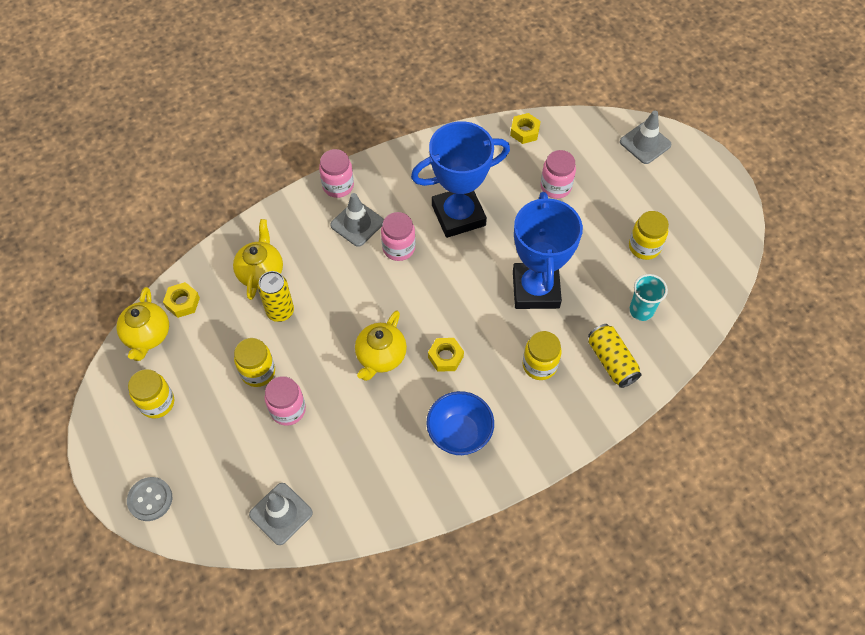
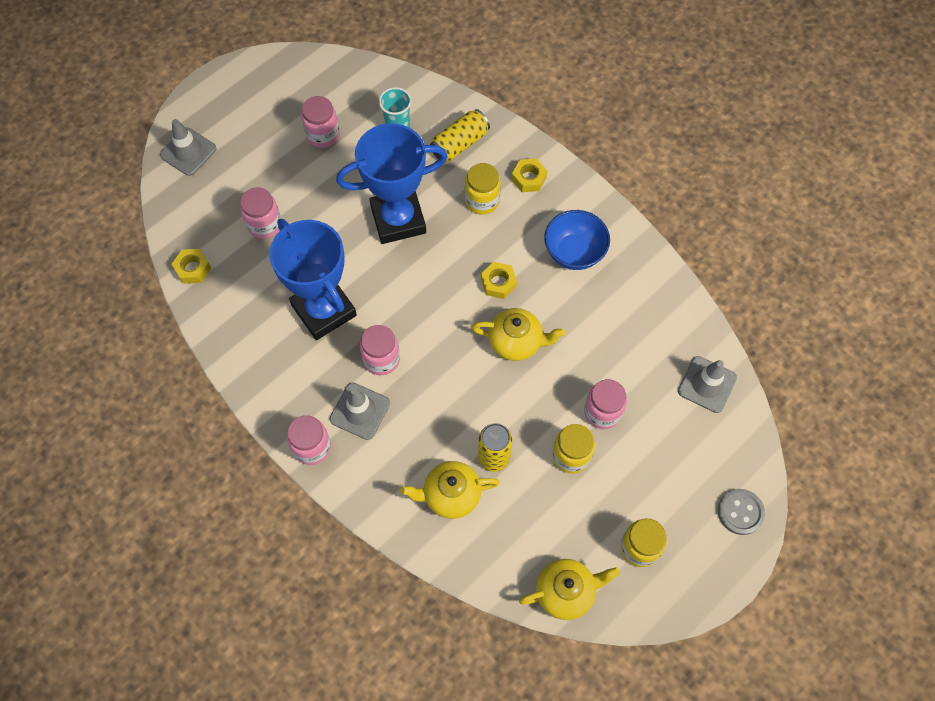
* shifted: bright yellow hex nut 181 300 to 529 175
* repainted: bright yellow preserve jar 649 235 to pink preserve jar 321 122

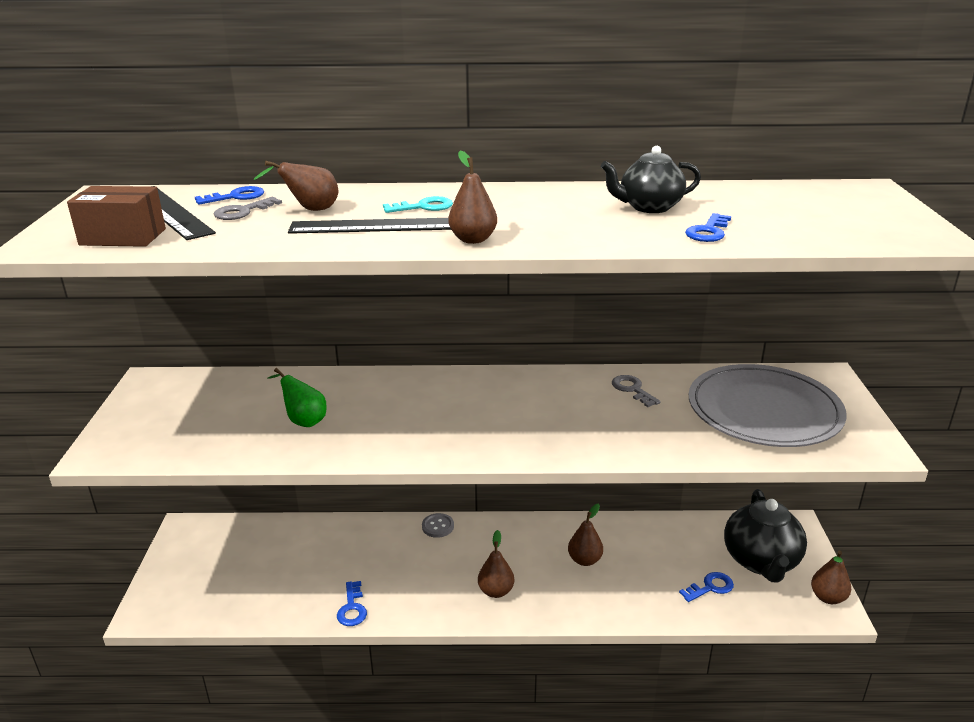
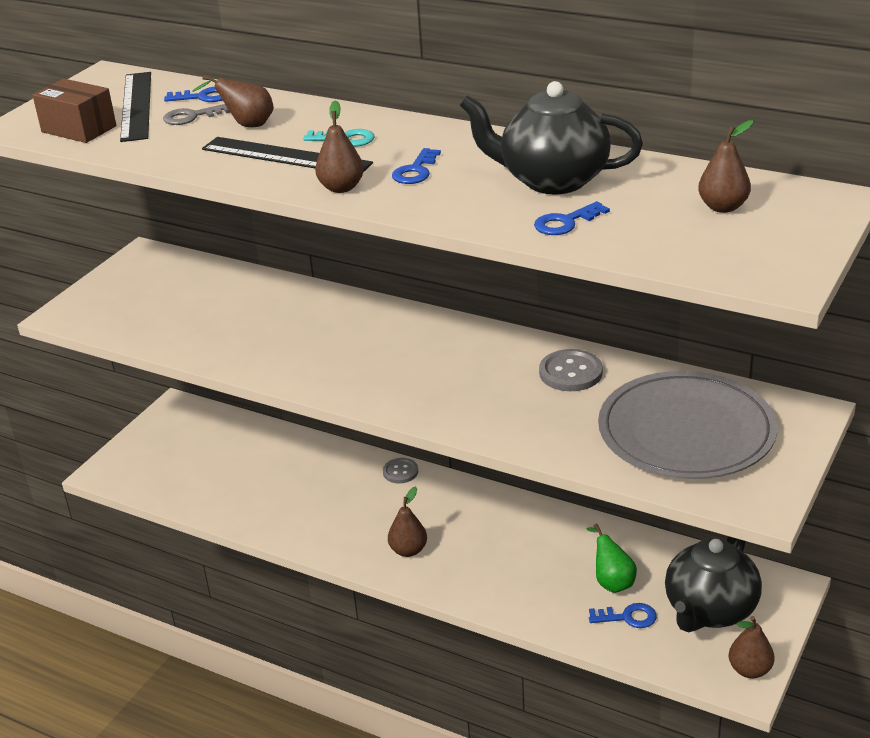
* shifted: leaf-green toy pear 297 397 to 612 558
* shifted: royal blue key 352 603 to 416 166
* shifted: russet toy pear 585 535 to 725 166
* scaled: ebony tea pot 651 179 = 551 137 x1.55
* swapped: ash-grey key 636 391 to ash-grey shirt button 571 370

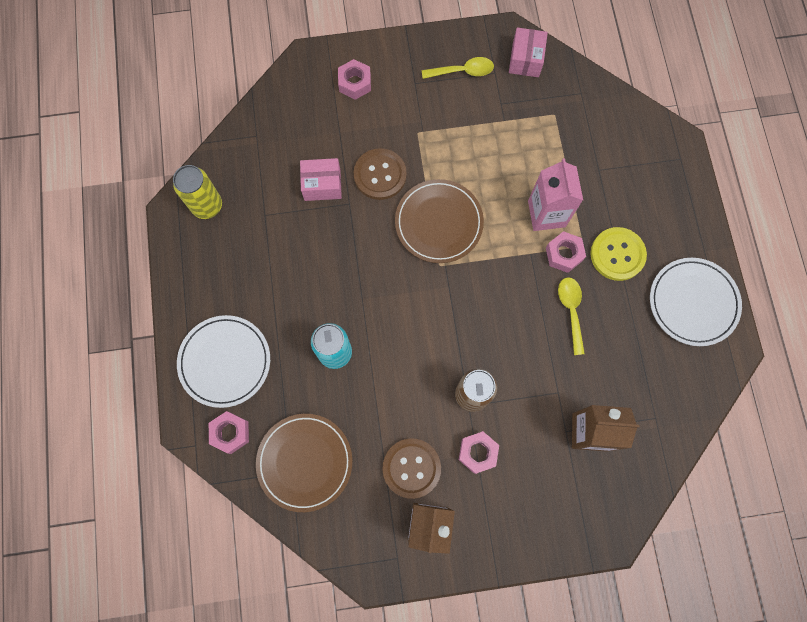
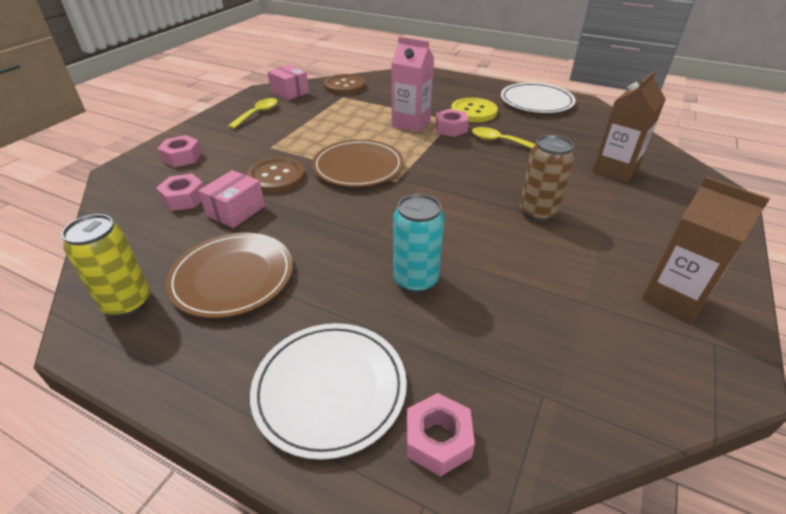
* shifted: russet plate 304 463 to 229 275
* shifted: russet shirt button 411 468 to 345 84
* shifted: pink hex nut 479 452 to 180 192

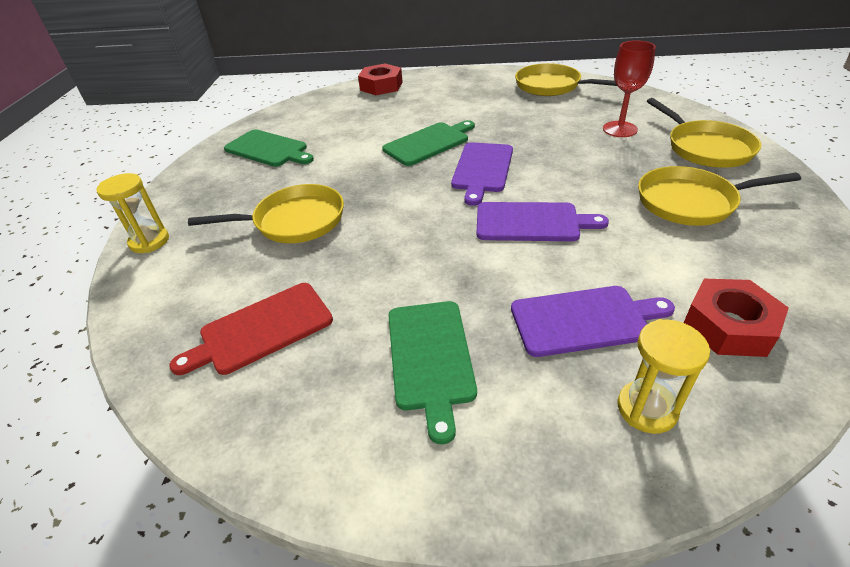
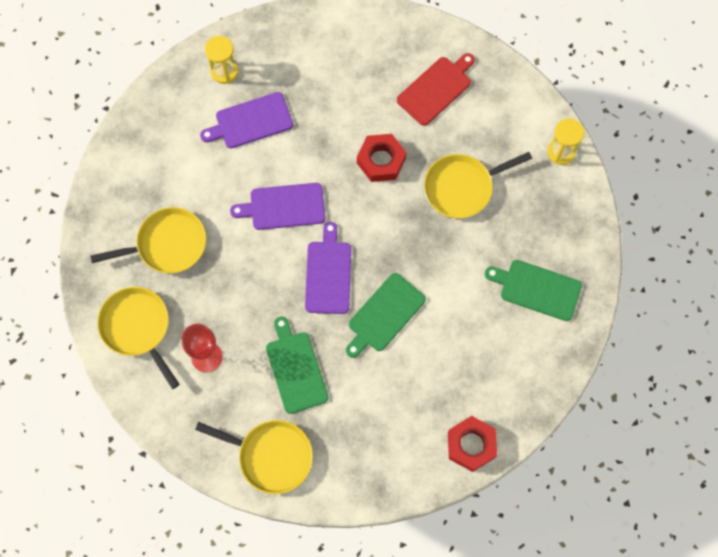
* shifted: leaf-green chopping board 432 372 to 297 365
* shifted: red hex nut 736 318 to 382 158

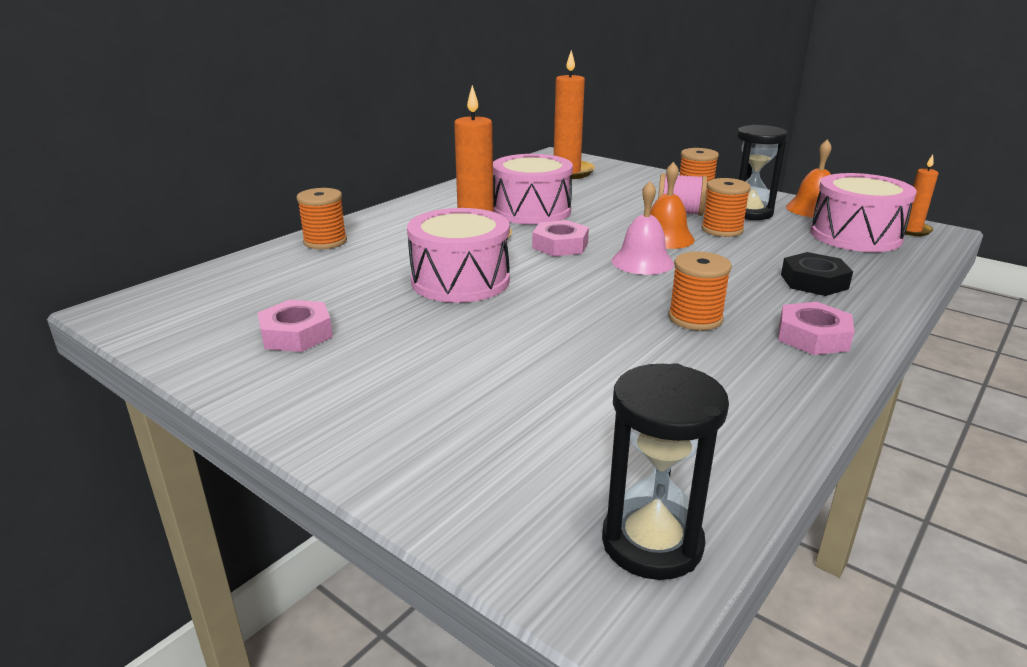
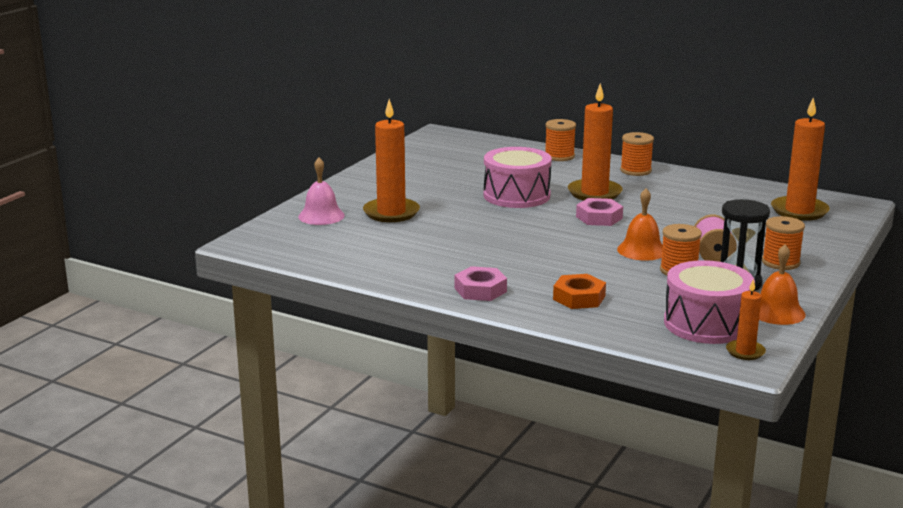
* gone: pink hex nut 295 326
* gone: pink drum 533 189
* gone: ebony sandglass 665 471
* shifted: pink bell 643 228 to 321 191
* shifted: orange spool 700 291 to 637 154
* repainted: ebony hex nut 817 274 to orange hex nut 579 291
* new: orange pillar candle 391 160

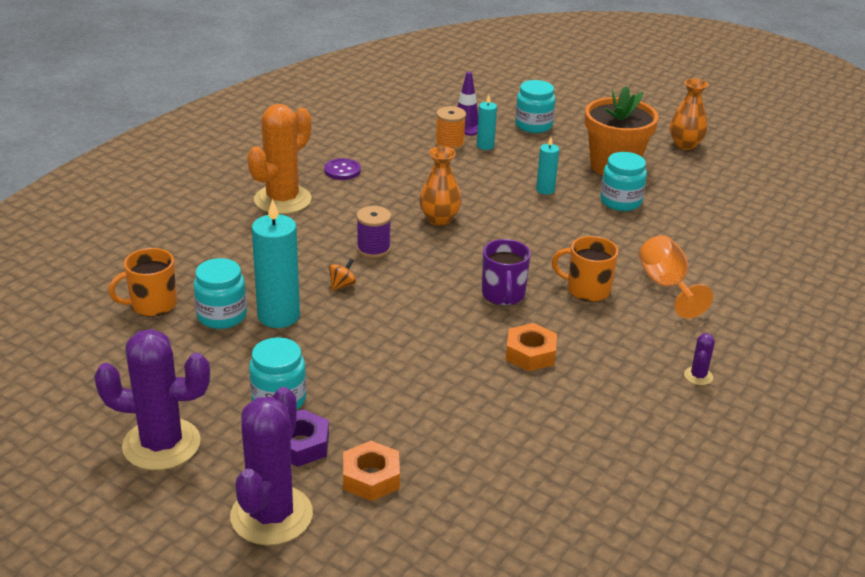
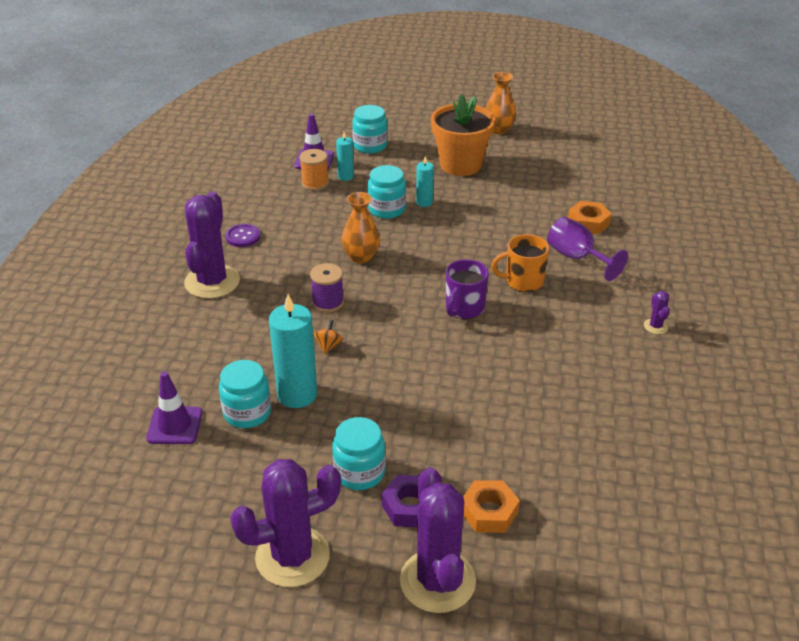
* swapped: orange coffee mug 142 282 to violet road cone 174 407
* repainted: orange prickly plant 279 159 to violet prickly plant 212 245
* rotated: violet coffee mug 506 272 = 467 289 60 degrees clockwise
* shifted: orange hex nut 531 347 to 589 217
* shifted: aqua preserve jar 623 181 to 387 192
* repainted: orange wine glass 676 277 to violet wine glass 587 249

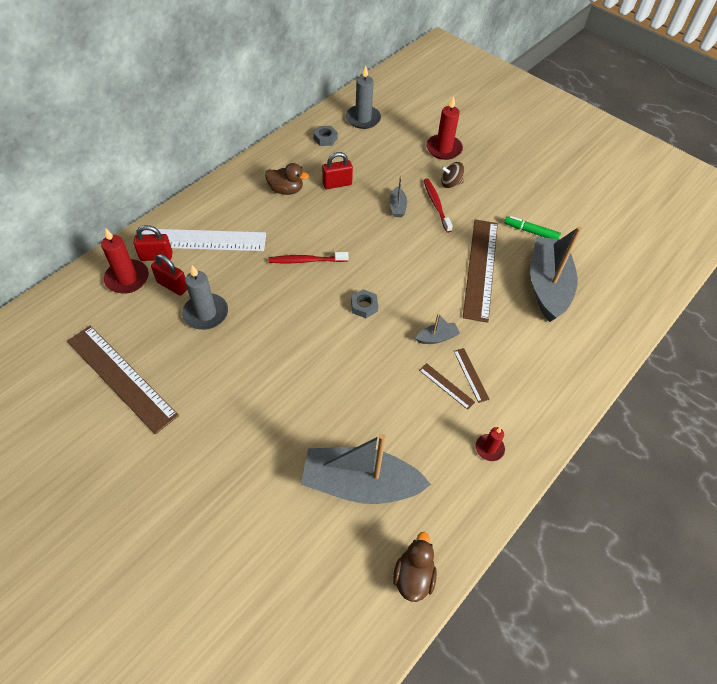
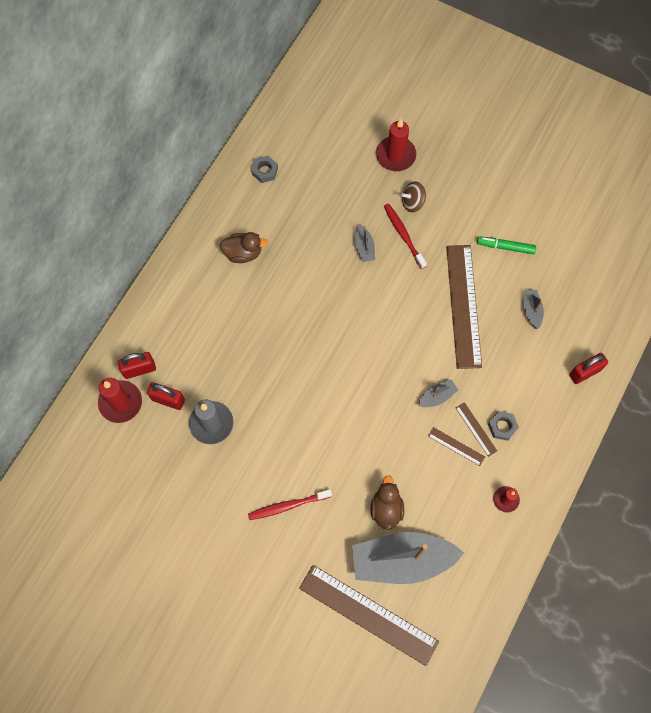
* shifted: russet ruler 123 380 to 369 615
* gone: snow-white ruler 200 240
* shifted: red tooth brush 308 257 to 290 504
* shifted: red small lock 337 170 to 588 368
* gone: ash-grey pillar candle 363 97
* shifted: ash-grey hex nut 364 303 to 503 426
* shifted: russet rubber duck 415 567 to 387 502
* scaled: ash-grey boat 556 274 = 534 309 x0.42

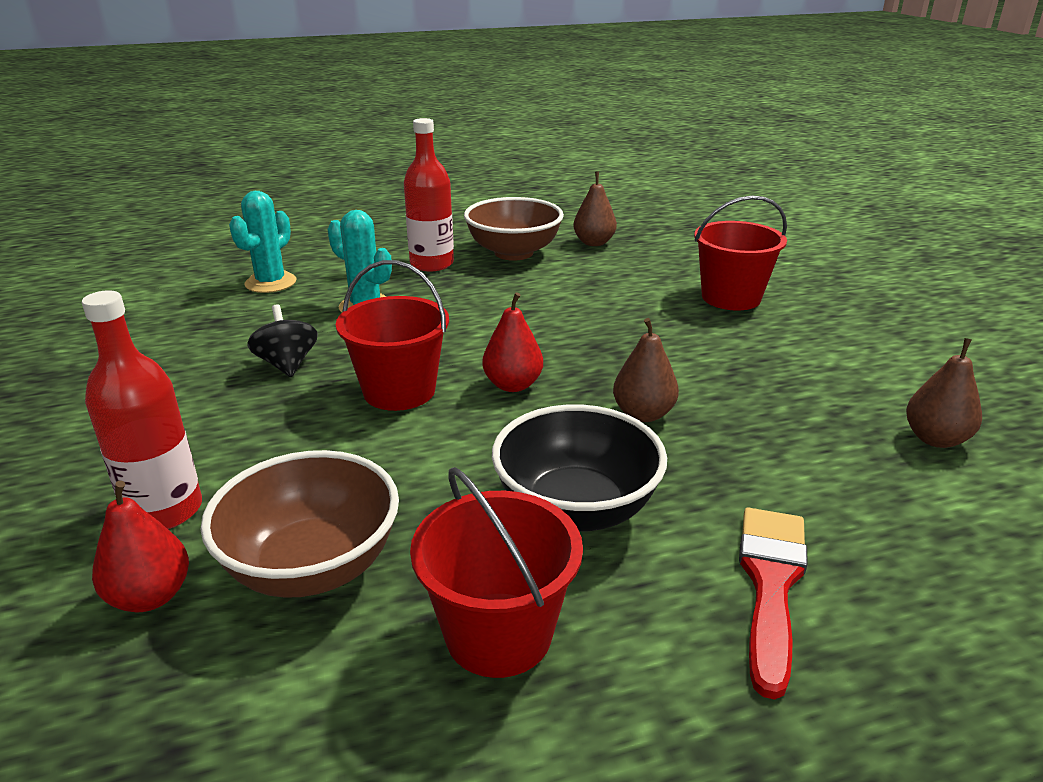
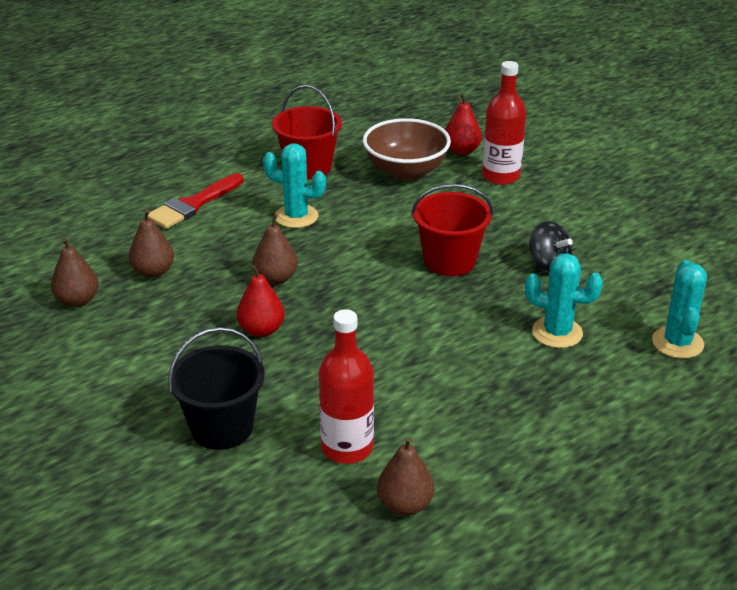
* shifted: red drink bottle 429 194 to 346 386
* gone: russet bowl 514 229
* shifted: red toy pear 512 342 to 261 301
* swapped: ebony bowl 579 467 to aqua prickly plant 294 185
* repainted: red bucket 740 252 to ebony bucket 216 388
* rotated: red paint brush 773 604 = 196 201 45 degrees clockwise
* new: russet toy pear 151 244

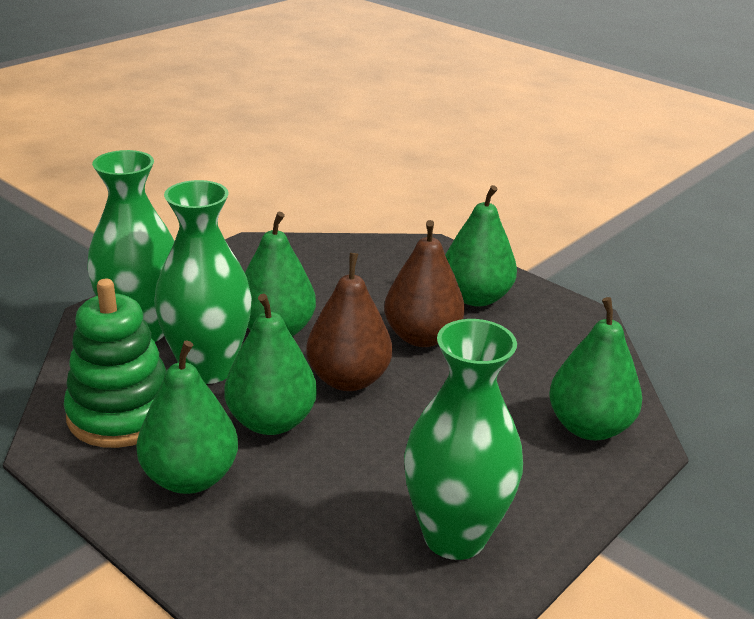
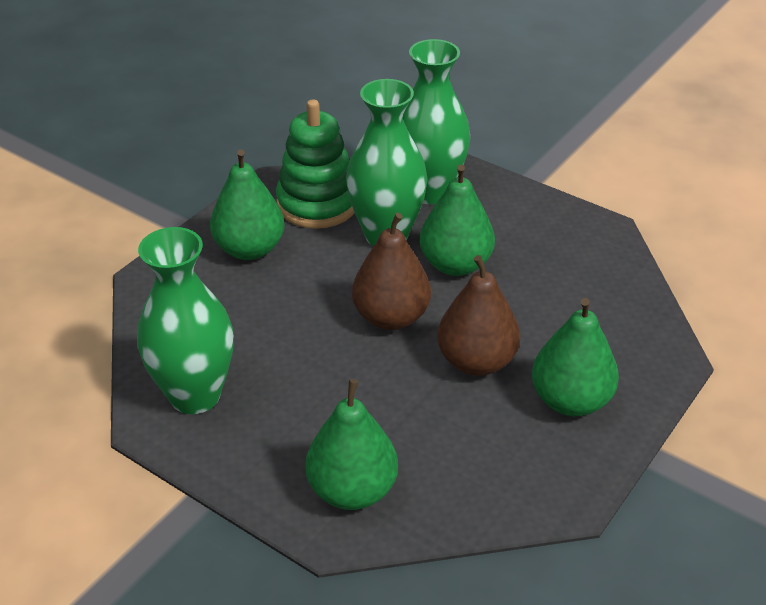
* gone: leaf-green toy pear 271 364

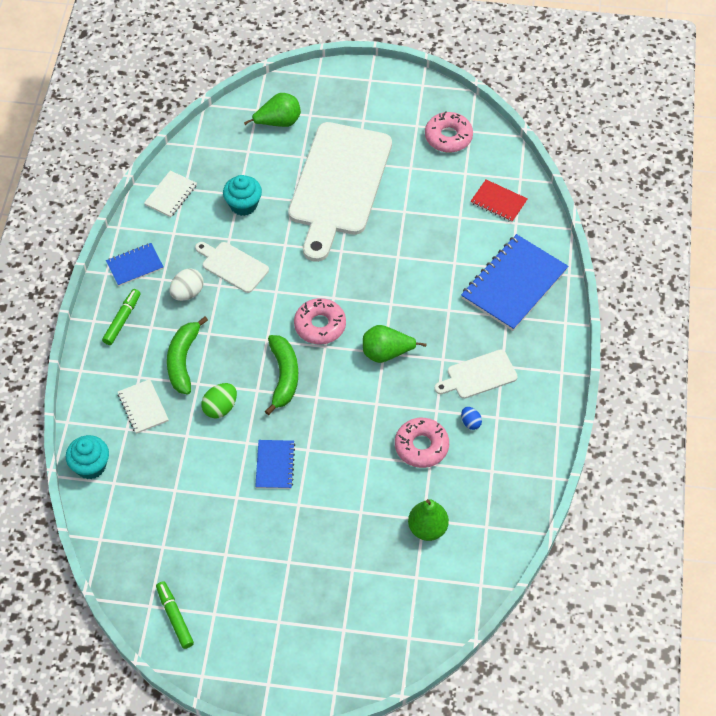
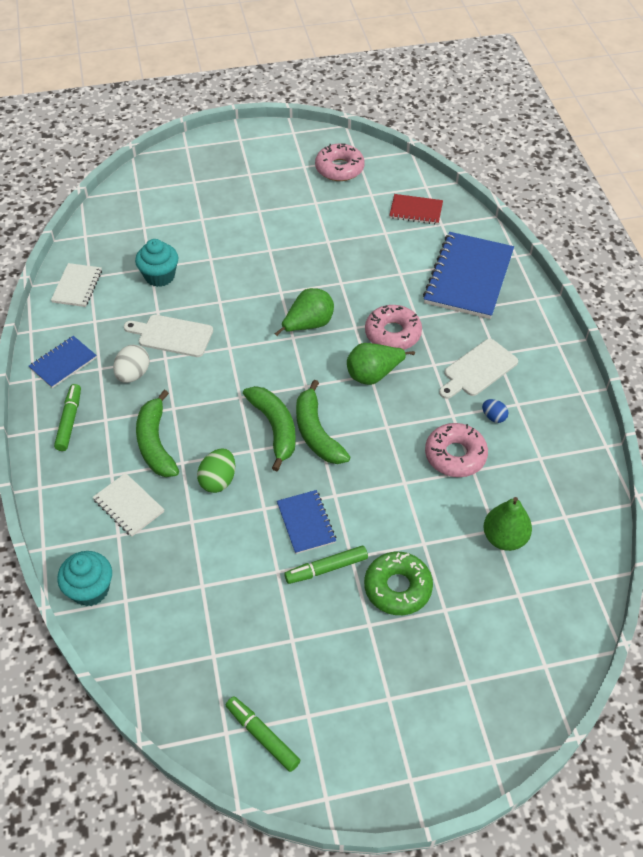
* shifted: leaf-green toy pear 272 110 to 304 312
* gone: snow-white chopping board 340 192
* shifted: pink glazed donut 320 321 to 393 327
* new: leaf-green marker 326 565
* new: leaf-green banana 323 422
* new: leaf-green glazed donut 398 583

